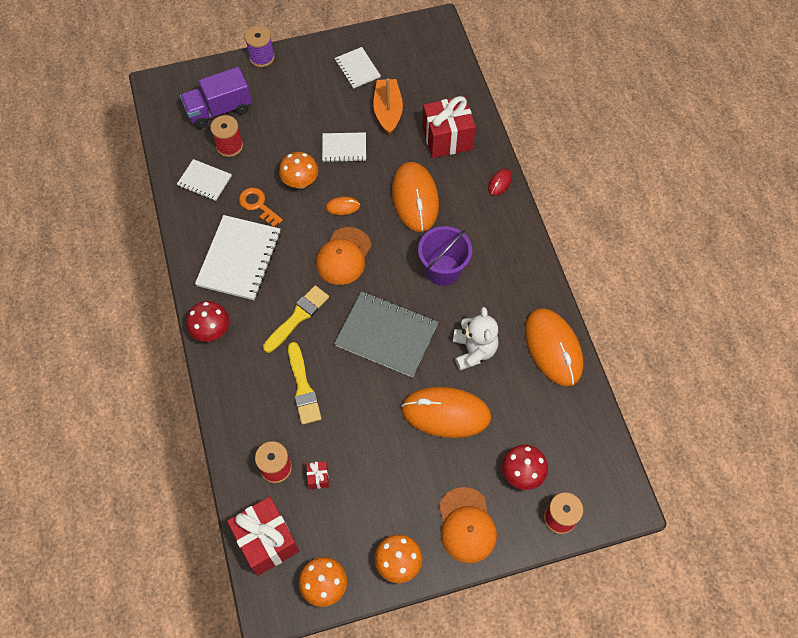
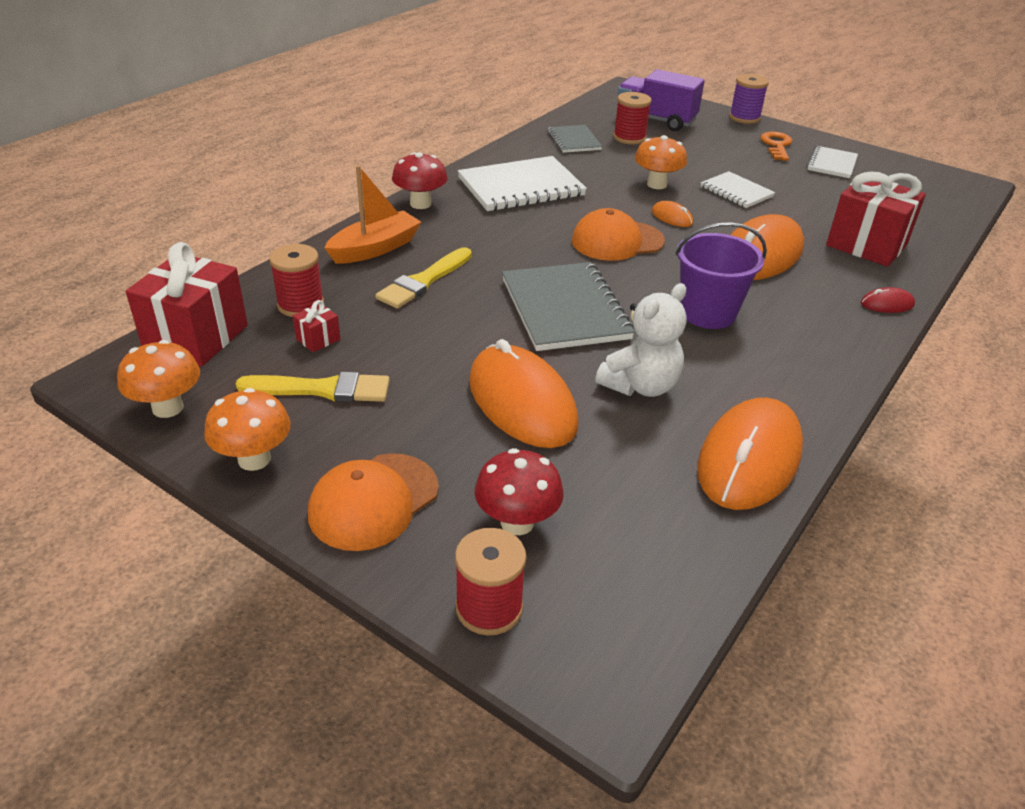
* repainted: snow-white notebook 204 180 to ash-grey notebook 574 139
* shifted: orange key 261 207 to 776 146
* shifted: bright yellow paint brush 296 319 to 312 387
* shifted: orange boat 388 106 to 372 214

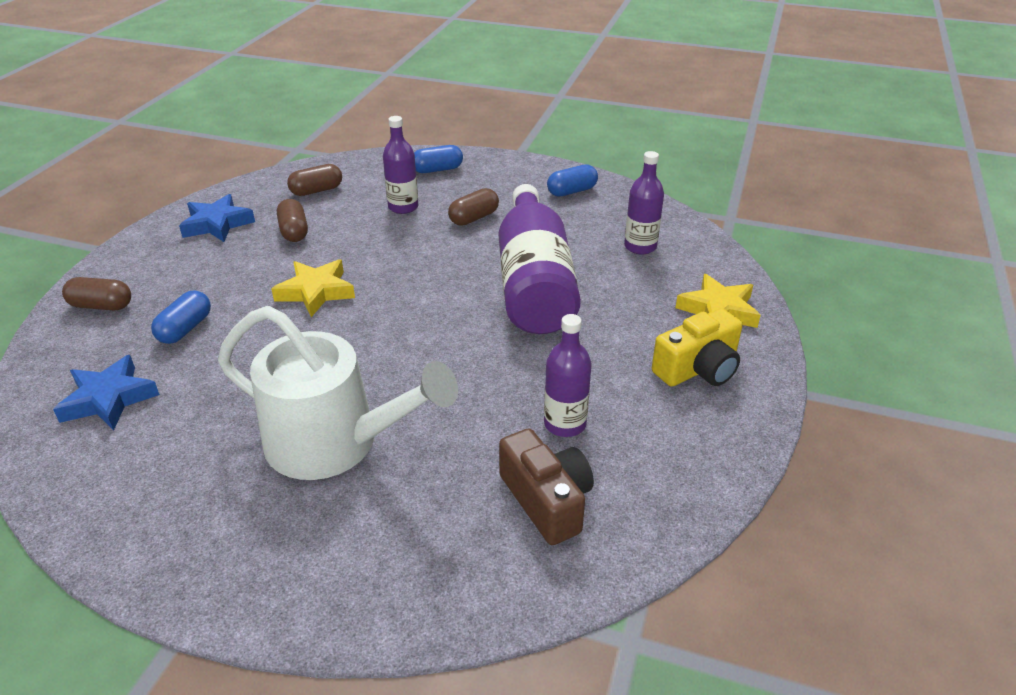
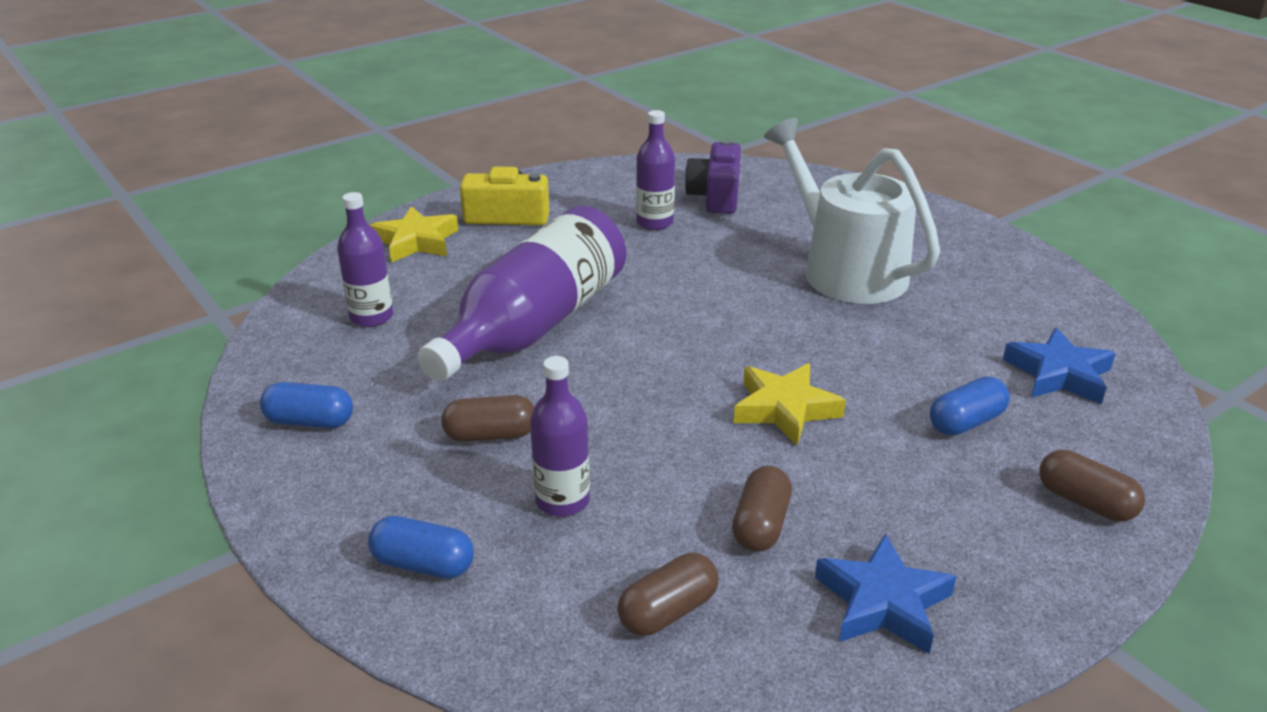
* rotated: russet pill 314 180 = 667 594 45 degrees counterclockwise
* repainted: russet camera 546 486 to violet camera 713 176

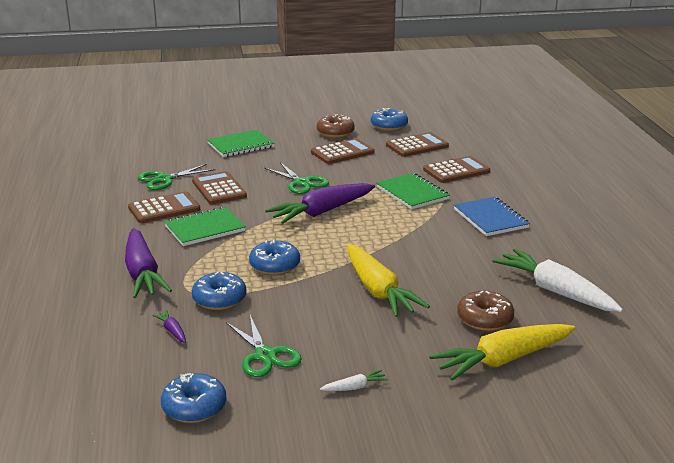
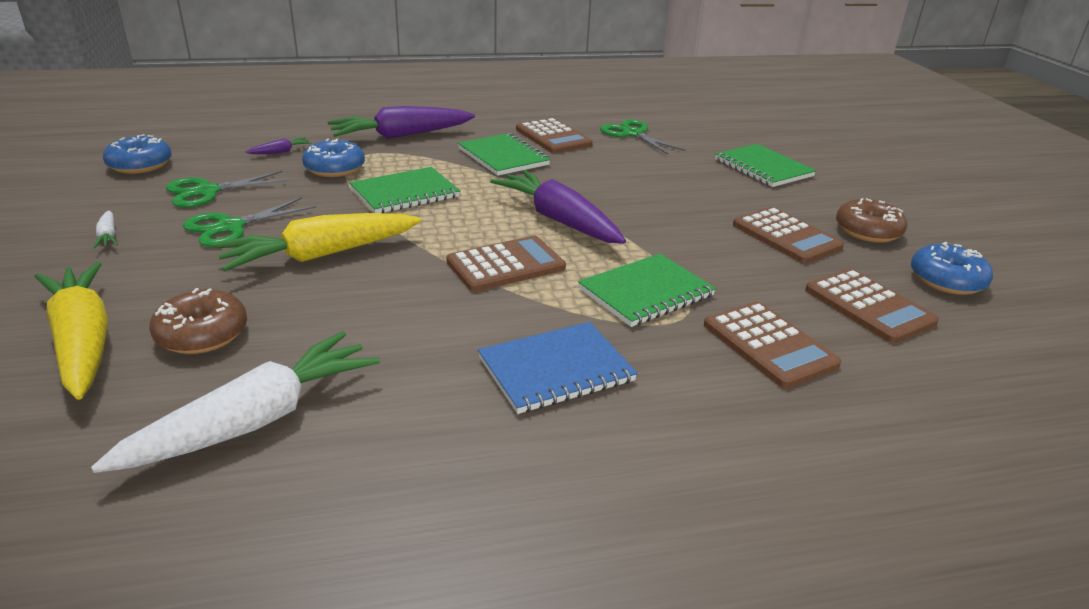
* shifted: russet adding machine 219 187 to 506 264
* swapped: royal blue glazed donut 274 257 to leaf-green notebook 405 190
* shifted: leaf-green shears 297 178 to 249 222

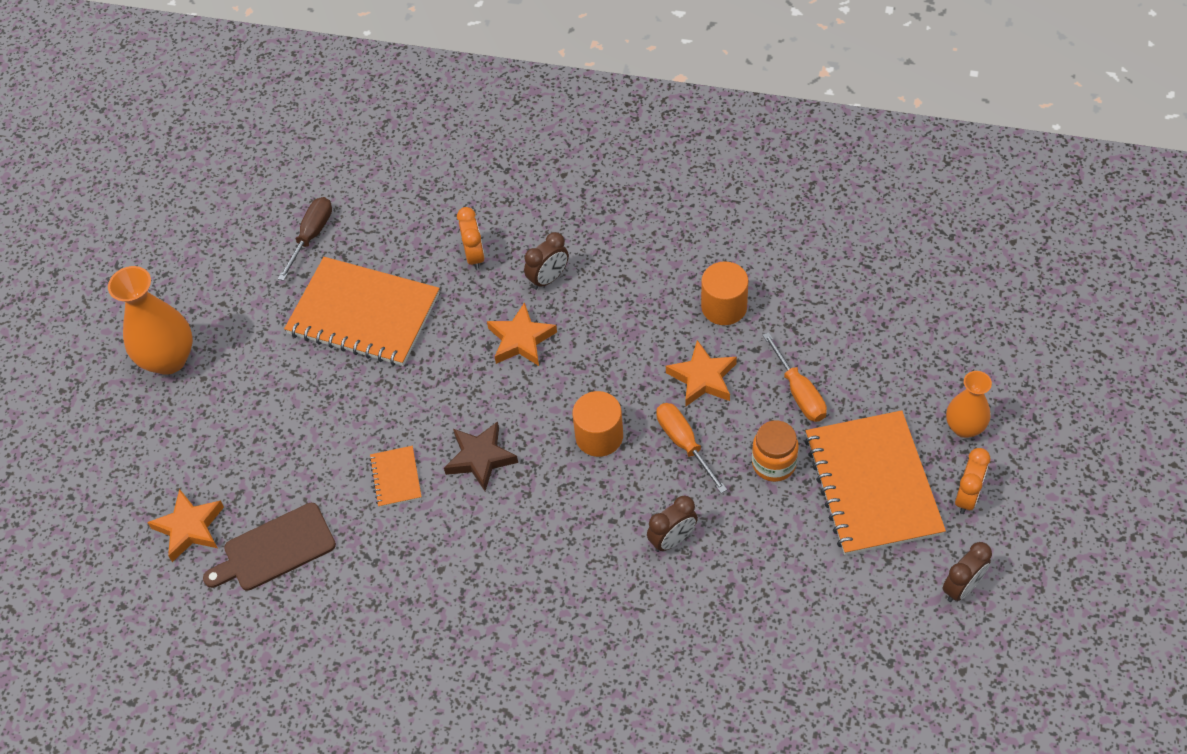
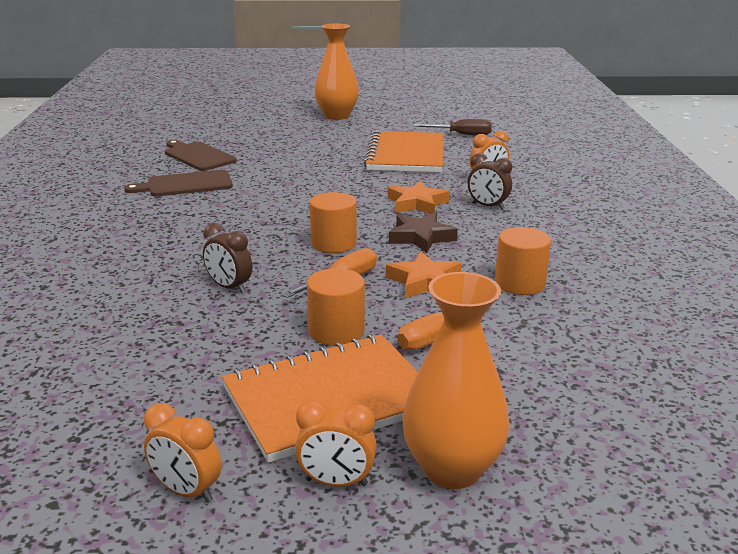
* gone: orange five-pointed star 185 525
* gone: orange notebook 395 477
* shifted: russet five-pointed star 481 456 to 423 233
* swapped: orange preserve jar 775 451 to orange solid cylinder 336 306
* repainted: russet clock 967 572 to orange clock 183 452
* scaled: orange vase 969 404 = 456 380 x1.62
* new: russet chopping board 178 183

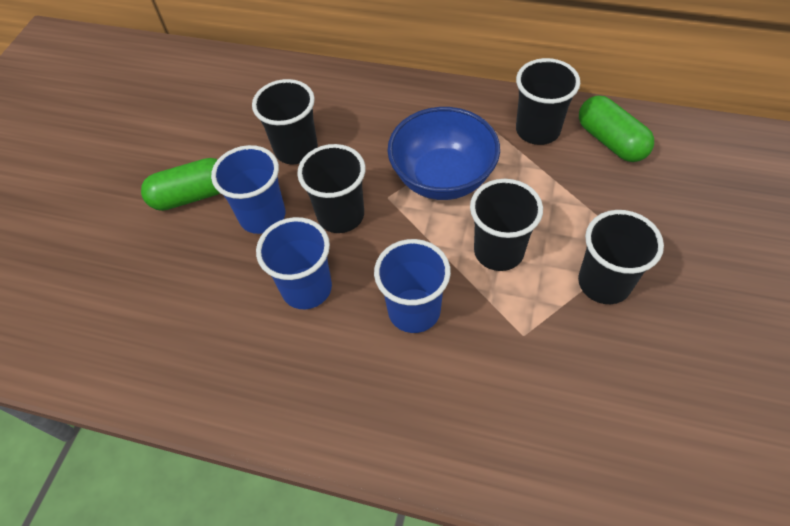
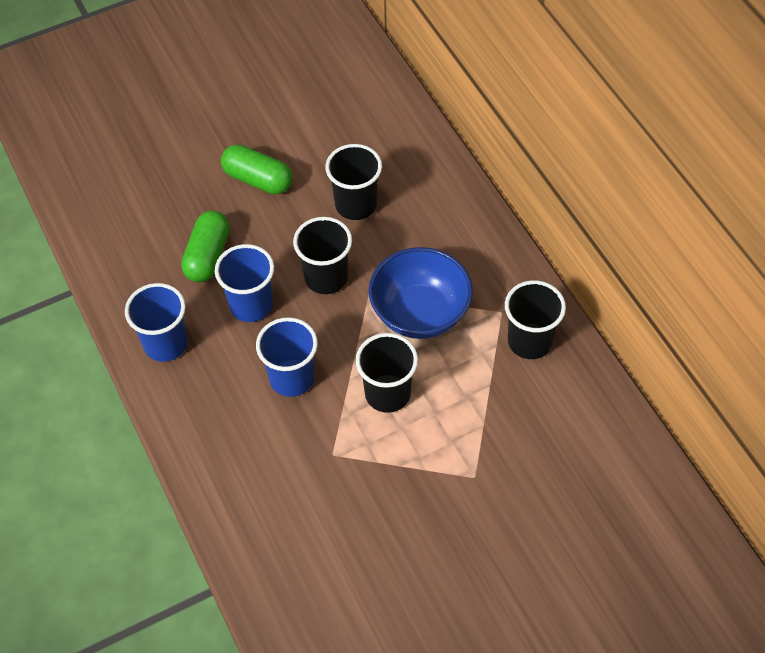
* shifted: royal blue cup 248 189 to 156 322
* gone: ebony cup 621 257
* shifted: leaf-green pill 616 129 to 205 246

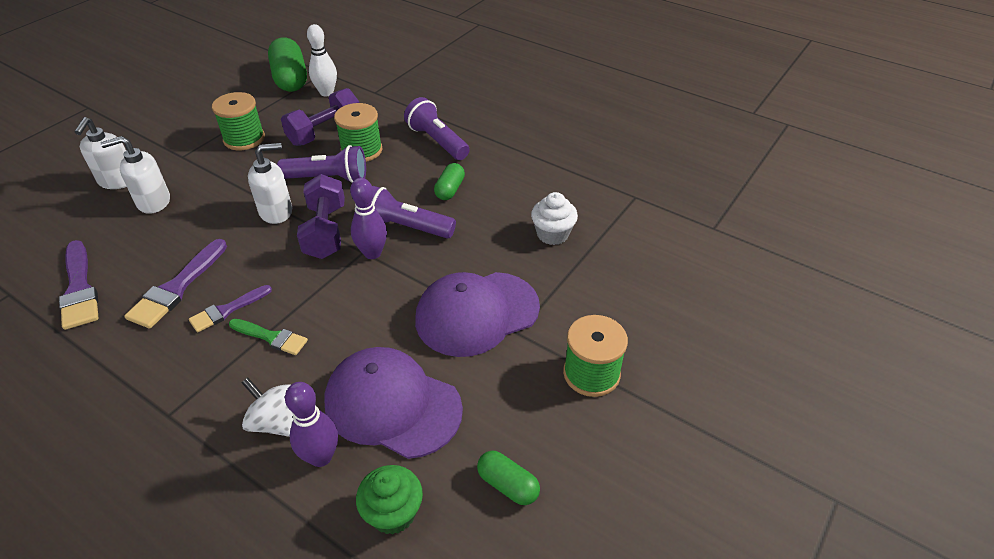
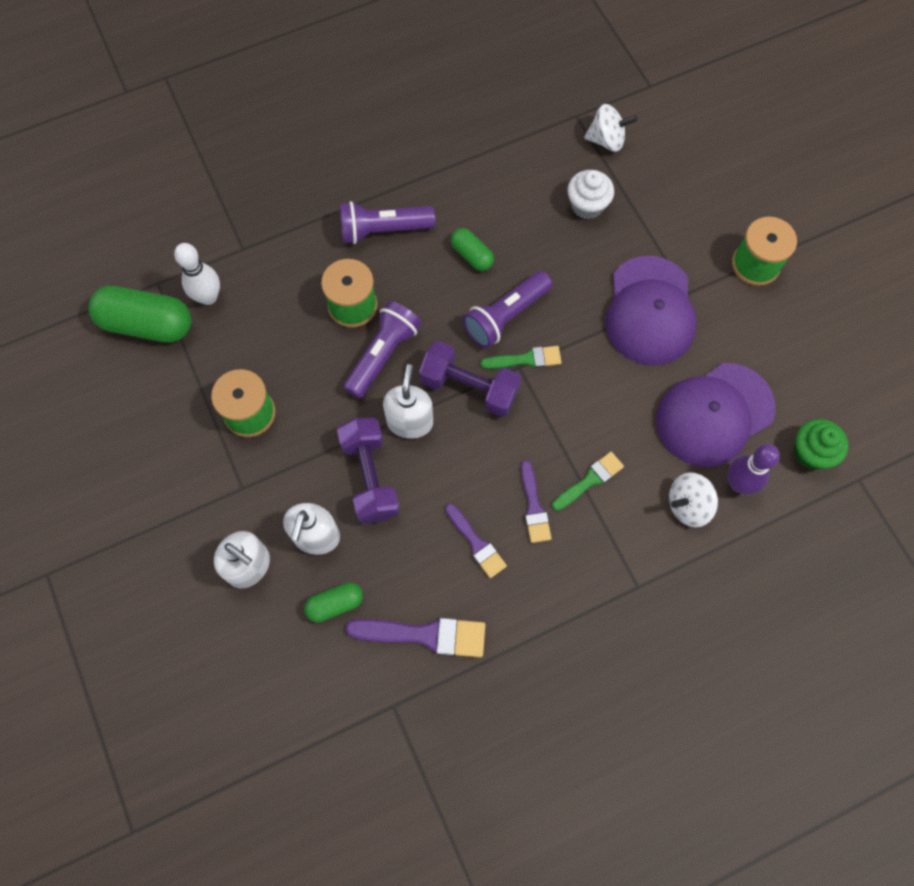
* scaled: violet paint brush 175 284 = 476 541 x0.64
* shifted: violet hand weight 320 117 to 368 471
* swapped: violet skittle 368 218 to leaf-green paint brush 521 357
* shifted: leaf-green pill 508 478 to 333 602
* new: snow-white toy top 611 127

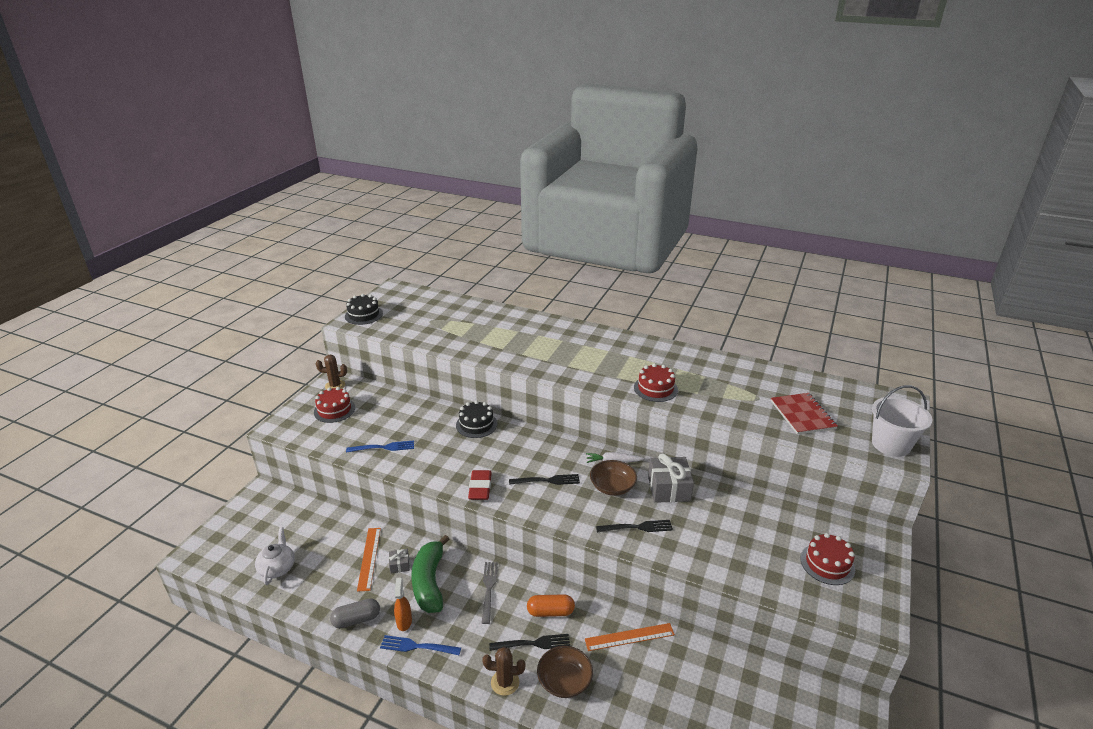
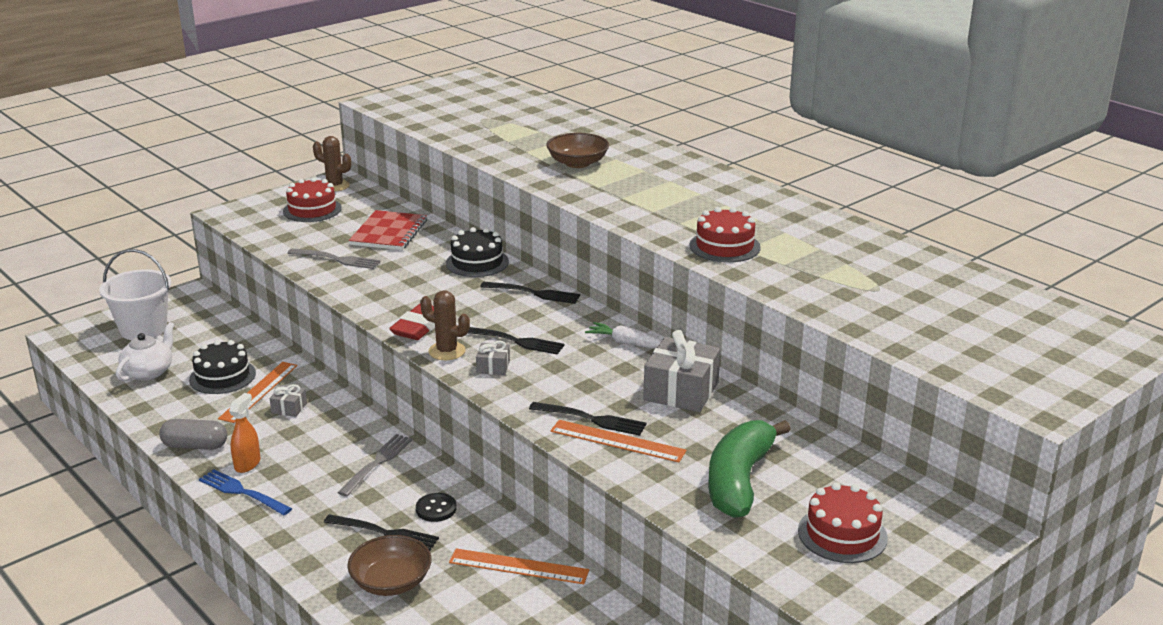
* shifted: ebony layer cake 364 309 to 222 367
* repainted: royal blue fork 380 447 to ash-grey fork 334 259
* shifted: leaf-green banana 430 574 to 749 469
* shifted: russet prickly plant 503 671 to 445 325
* swapped: orange pill 551 605 to ebony shirt button 436 507
* shifted: russet bowl 613 478 to 577 150
* shifted: red notebook 804 414 to 388 230
* shifted: snow-white bucket 902 421 to 135 294
* new: ash-grey gift 493 357
* new: ebony fork 530 293
* new: orange ruler 618 441

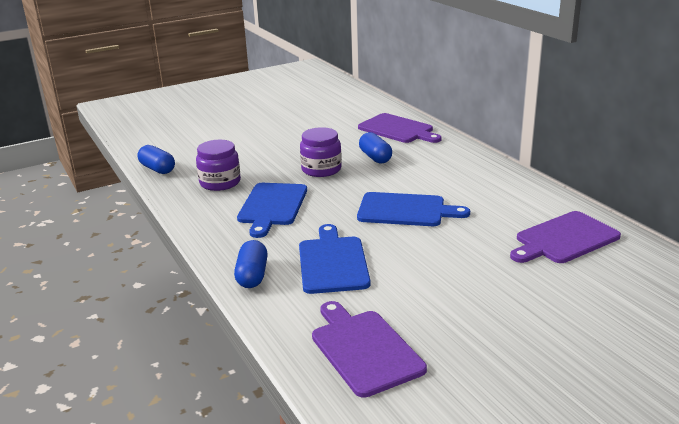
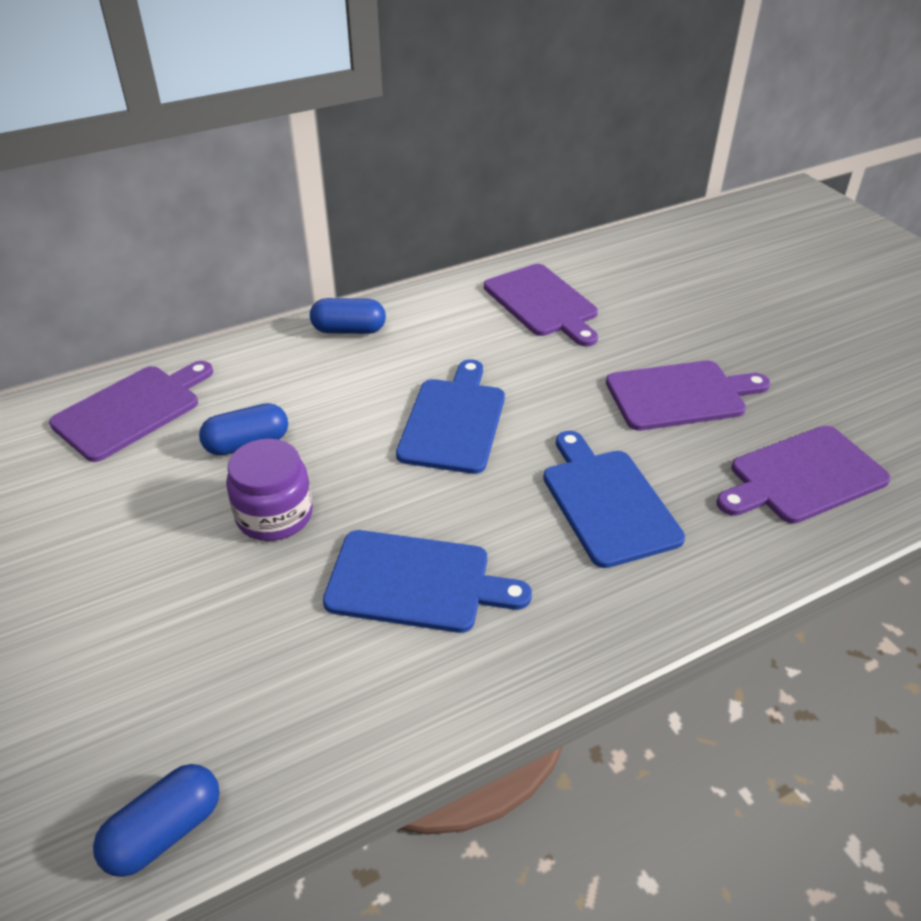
* gone: violet preserve jar 218 165
* shifted: royal blue pill 251 264 to 348 316
* rotated: royal blue chopping board 335 259 = 614 499 75 degrees clockwise
* new: violet chopping board 688 395

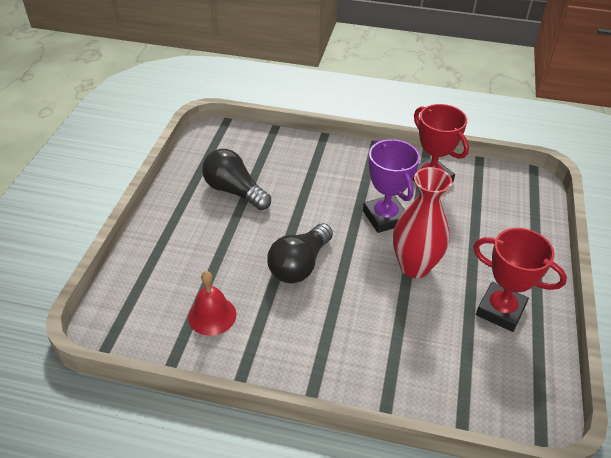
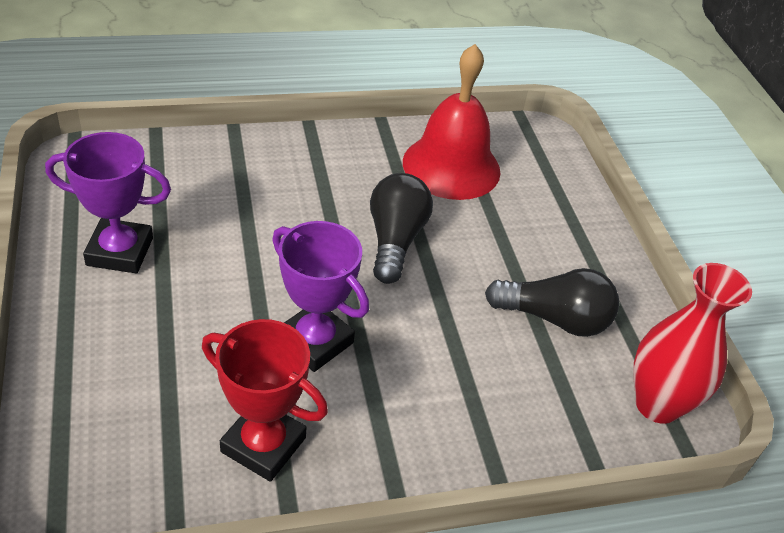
* scaled: red bell 212 303 = 452 122 x1.81
* shifted: red vase 422 222 to 693 343
* repainted: red award cup 520 280 to violet award cup 108 202

